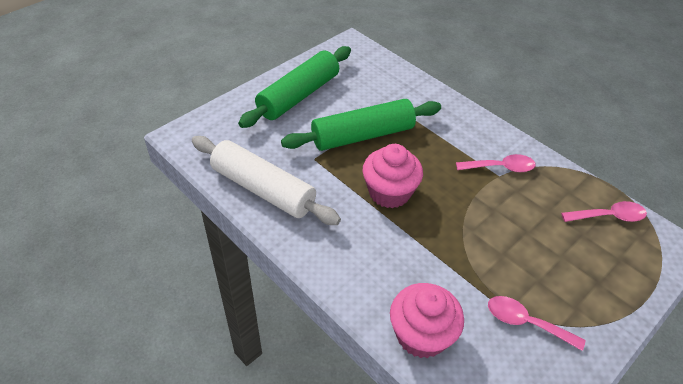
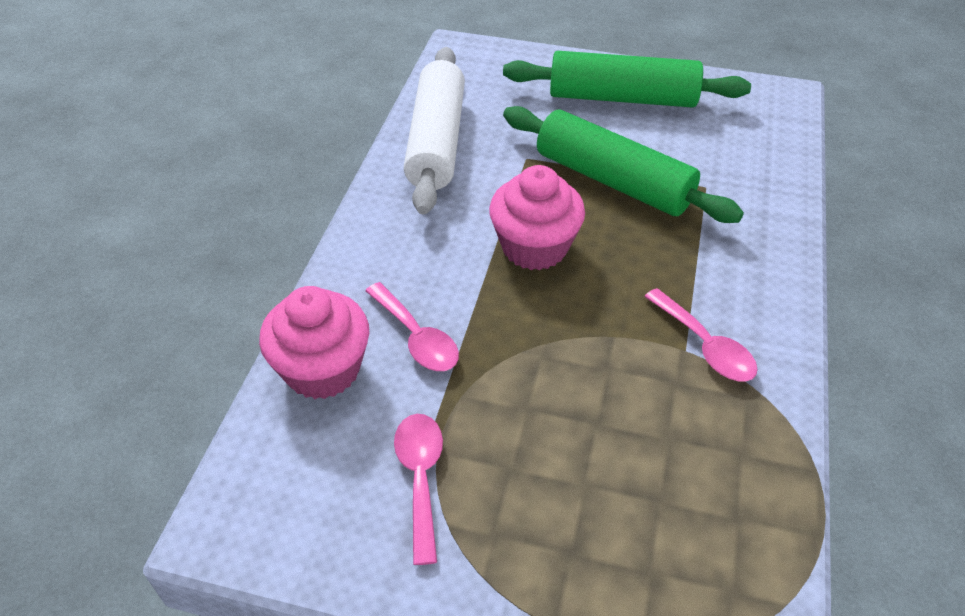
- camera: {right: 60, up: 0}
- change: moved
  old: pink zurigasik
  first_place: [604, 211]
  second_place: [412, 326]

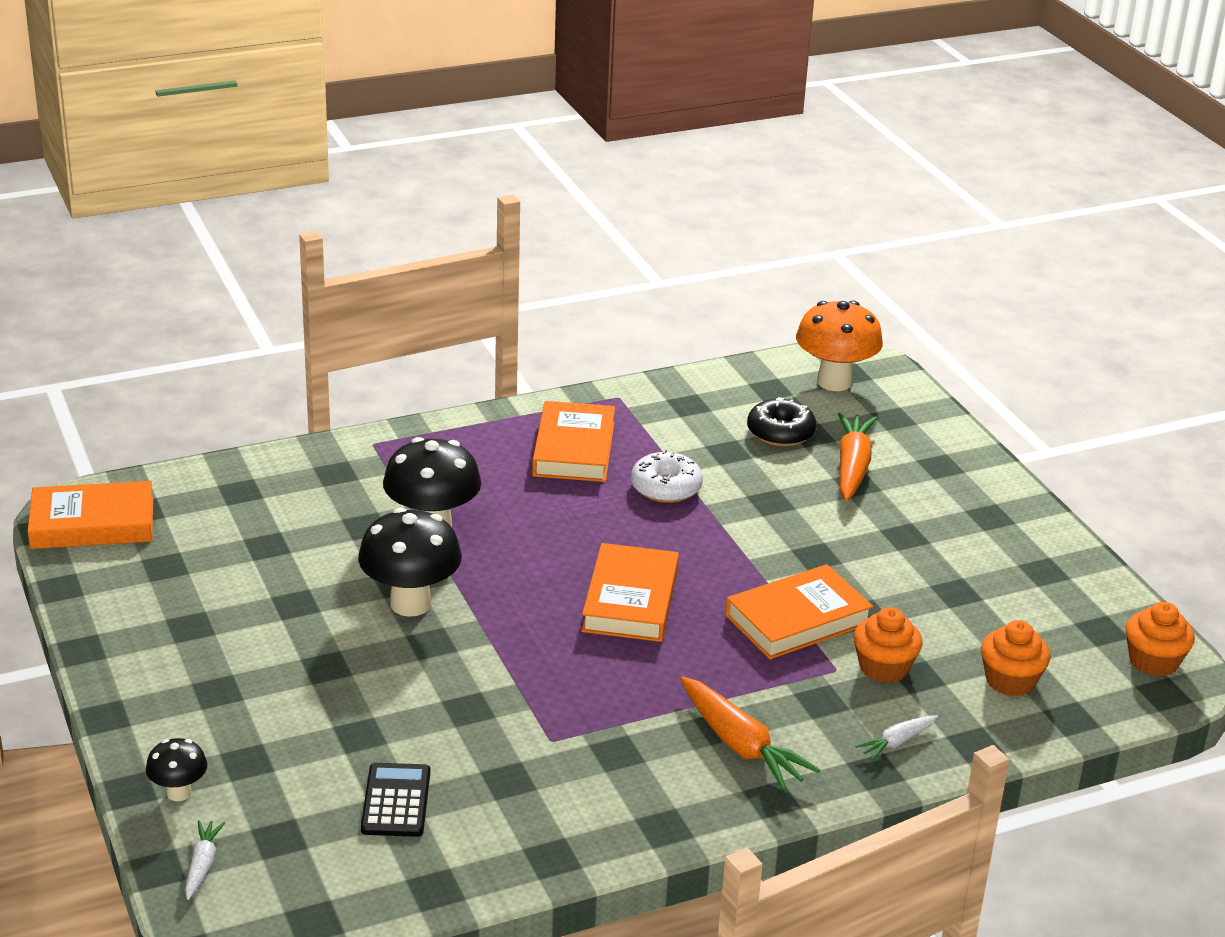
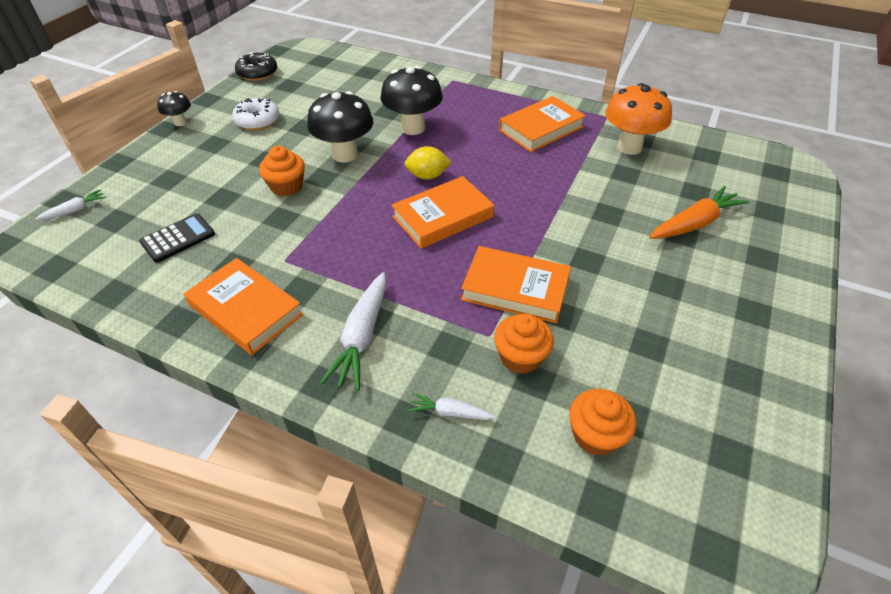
- camera: {right: 50, up: 15}
- change: moved
  old: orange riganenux
  first_place: [839, 345]
  second_place: [638, 119]
- change: moved
  old: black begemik
  first_place: [781, 422]
  second_place: [256, 66]
- change: moved
  old: white begemik
  first_place: [667, 476]
  second_place: [256, 114]
- change: moved
  old: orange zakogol
  first_place: [90, 515]
  second_place: [243, 306]
- change: moved
  old: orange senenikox
  first_place: [1160, 639]
  second_place: [282, 171]
- change: recoloured
  old: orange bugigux
  new: white bugigux
  first_place: [750, 733]
  second_place: [353, 331]
- change: moved
  old: black riganenux
  first_place: [176, 769]
  second_place: [174, 108]
- change: added
  new: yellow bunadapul
  second_place: [428, 163]

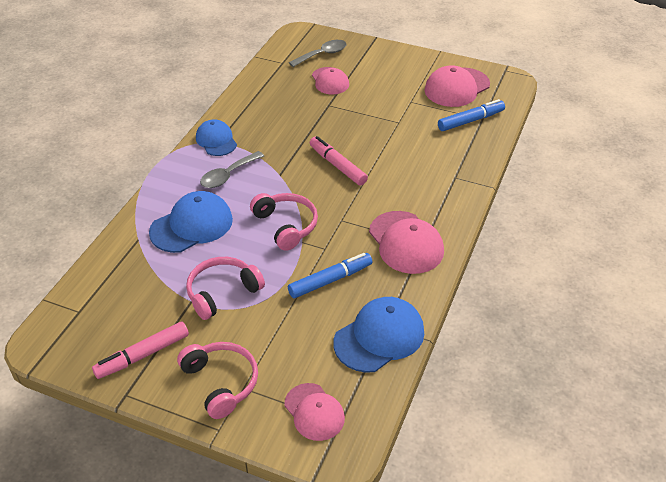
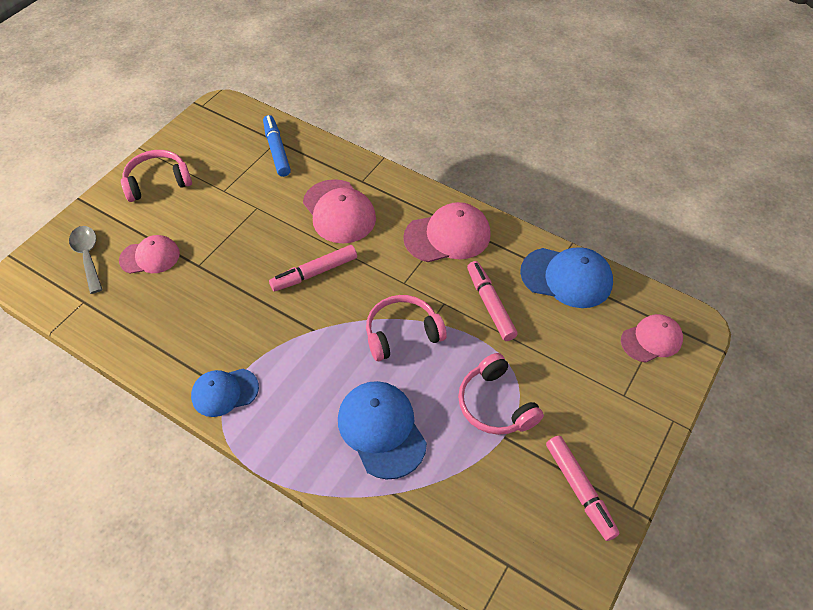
- camera: {right: -80, up: 10}
- change: moved
  old: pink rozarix
  first_place: [457, 86]
  second_place: [339, 211]
- change: removed
  old: grey zurigasik
  first_place: [232, 169]
- change: recoloured
  old: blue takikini
  new: pink takikini
  first_place: [330, 276]
  second_place: [492, 301]
- change: turned
  old: blue rozarix
  first_place: [378, 335]
  second_place: [566, 277]
  degrees: 135
- change: moved
  old: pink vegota
  first_place: [217, 380]
  second_place: [156, 176]

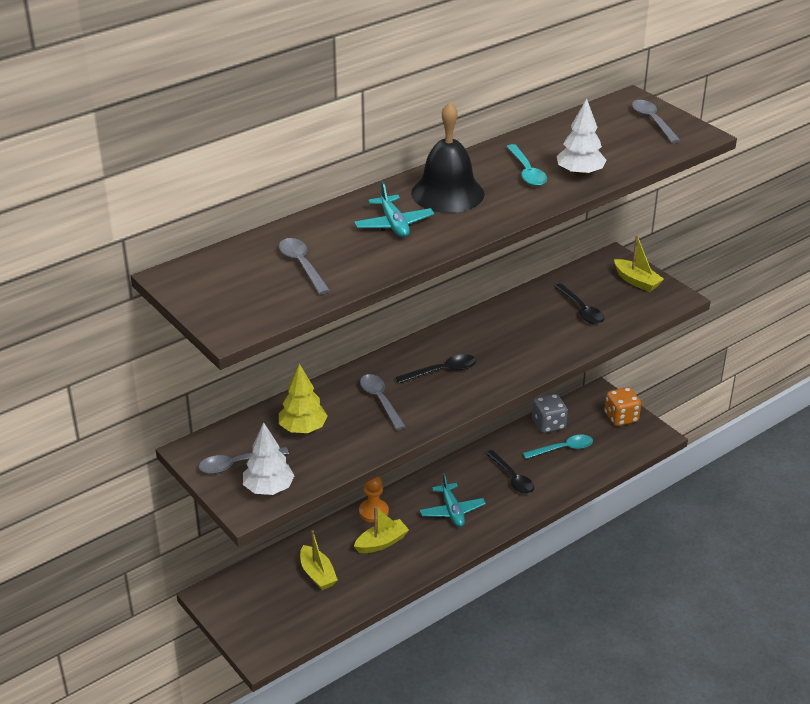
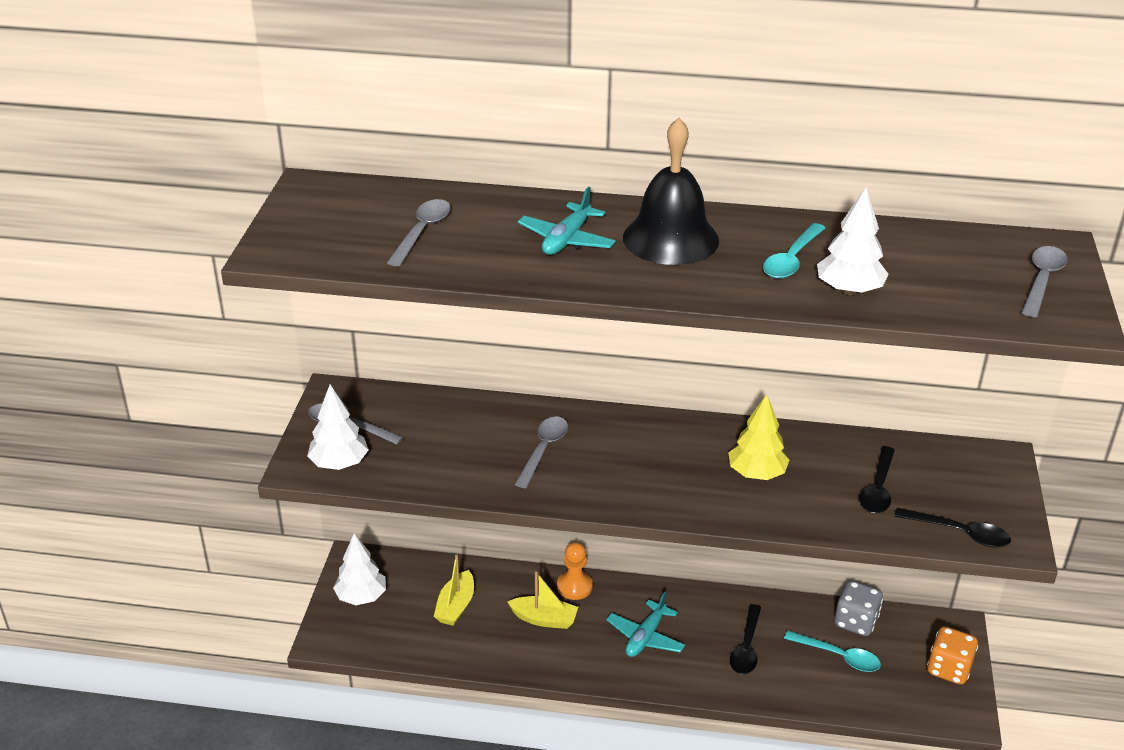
- camera: {right: 45, up: 0}
- change: removed
  old: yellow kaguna
  first_place: [639, 263]
- change: moved
  old: black zurigasik
  first_place: [436, 368]
  second_place: [952, 528]
- change: moved
  old: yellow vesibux
  first_place: [303, 398]
  second_place: [758, 437]
- change: added
  new: white vesibux
  second_place: [359, 569]

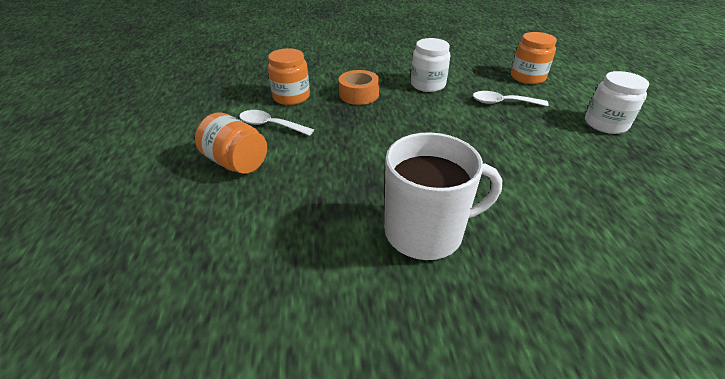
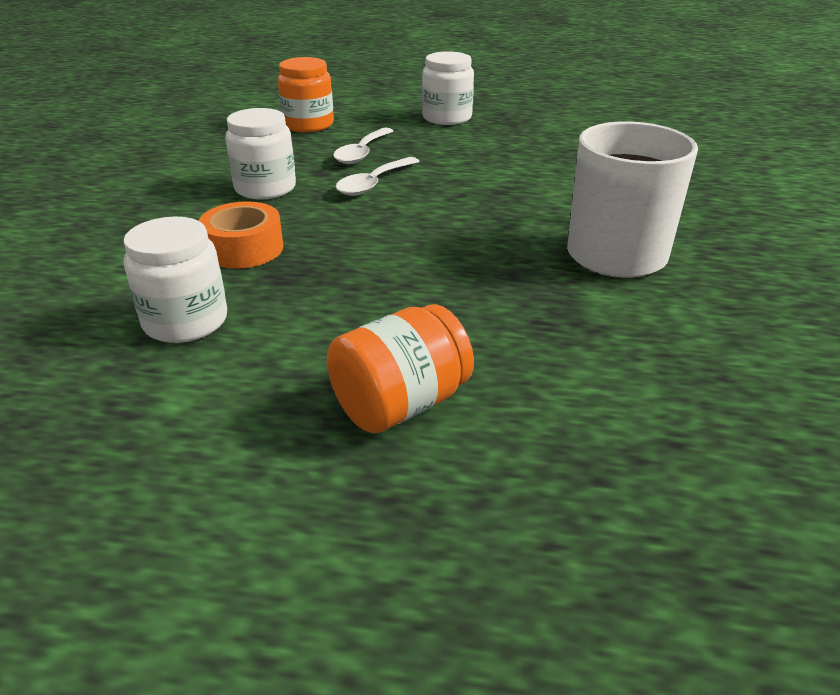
- camera: {right: -75, up: -5}
- change: recoloured
  old: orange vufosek
  new: white vufosek
  first_place: [289, 76]
  second_place: [175, 280]
- change: moved
  old: white zurigasik
  first_place: [276, 123]
  second_place: [378, 176]

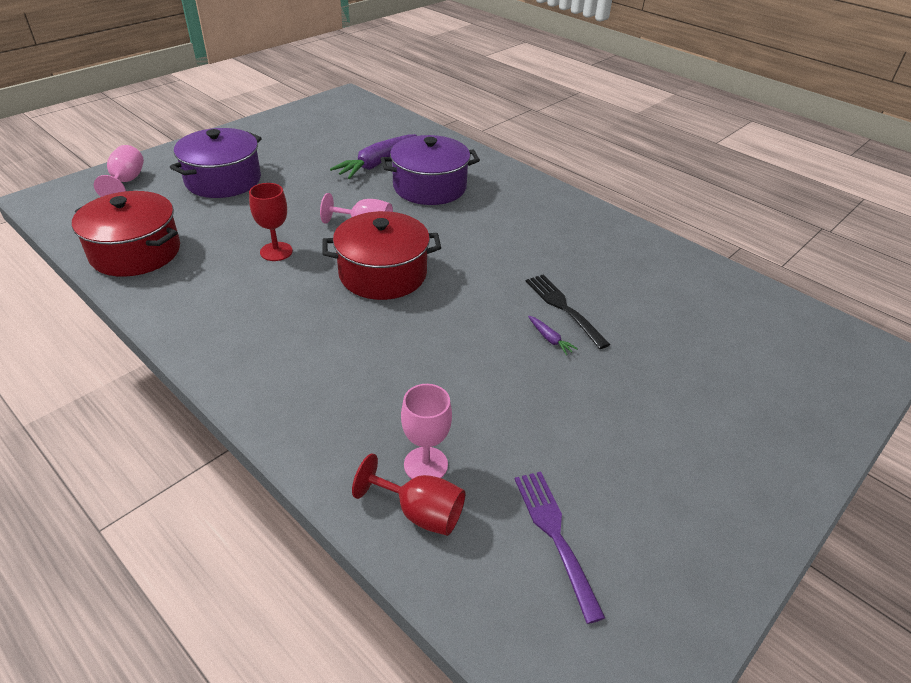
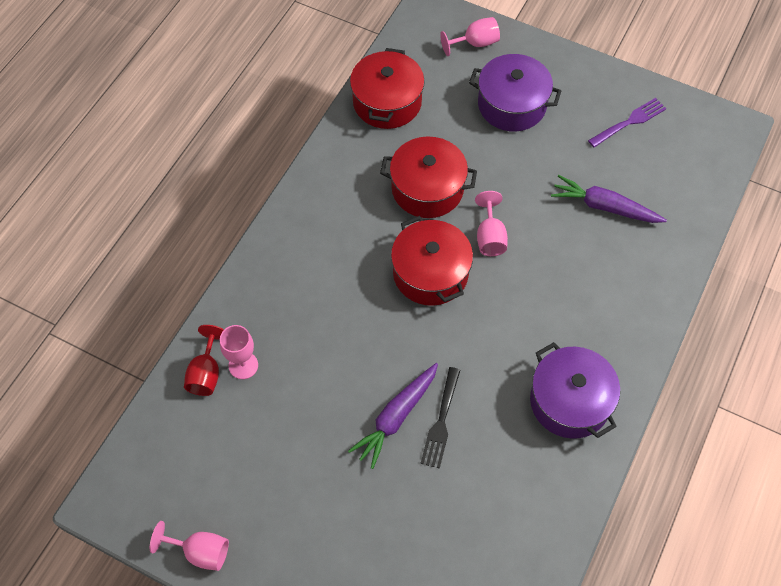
- camera: {right: 75, up: 20}
- change: moved
  old: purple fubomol
  first_place: [430, 170]
  second_place: [575, 390]
- change: replaced
  old: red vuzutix
  new: red fubomol
  first_place: [271, 222]
  second_place: [428, 177]
- change: turned
  old: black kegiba
  first_place: [568, 312]
  second_place: [440, 418]
  degrees: 150
- change: resized
  old: purple bugigux
  first_place: [553, 335]
  second_place: [393, 416]
  factor: 2.35
- change: moved
  old: purple kegiba
  first_place: [560, 548]
  second_place: [627, 123]
- change: added
  new: pink vuzutix
  second_place: [189, 546]

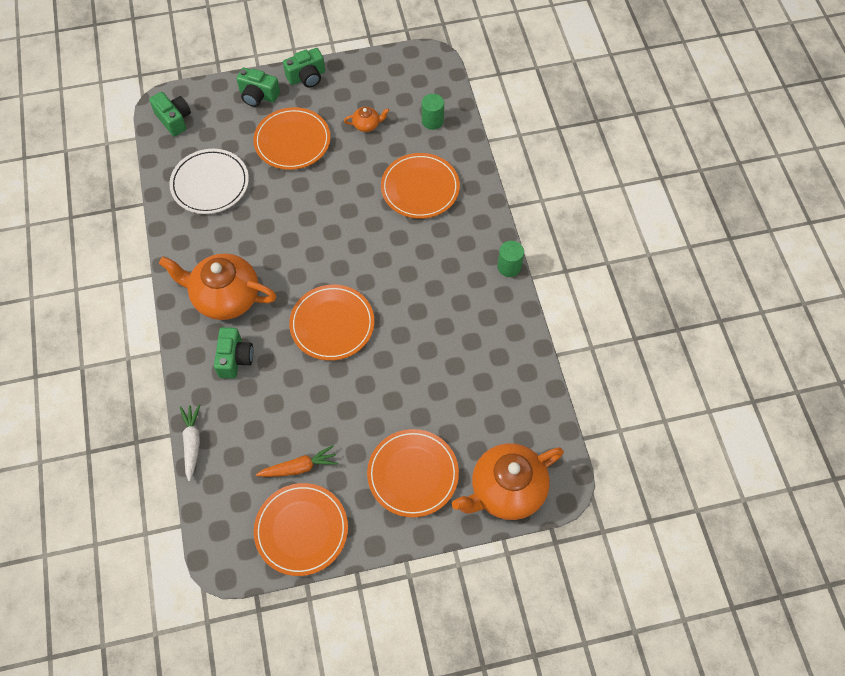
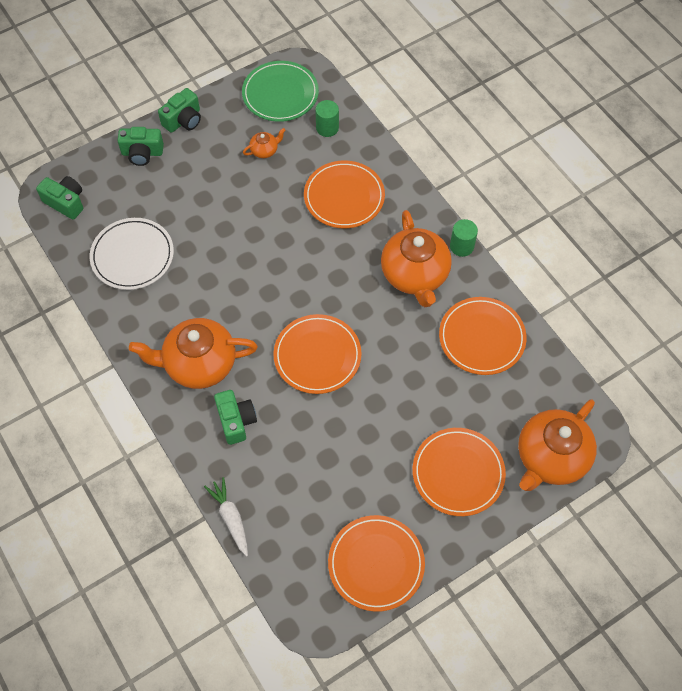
- camera: {right: -20, up: 0}
- change: moved
  old: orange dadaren
  first_place: [291, 138]
  second_place: [483, 336]
- change: removed
  old: orange bugigux
  first_place: [297, 461]
- change: added
  new: green dadaren
  second_place: [280, 91]
- change: added
  new: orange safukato
  second_place: [416, 258]

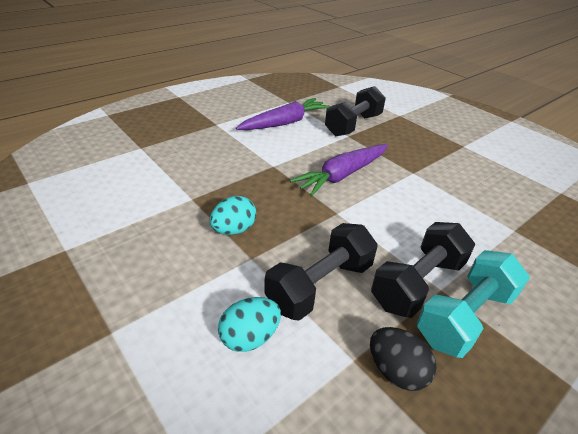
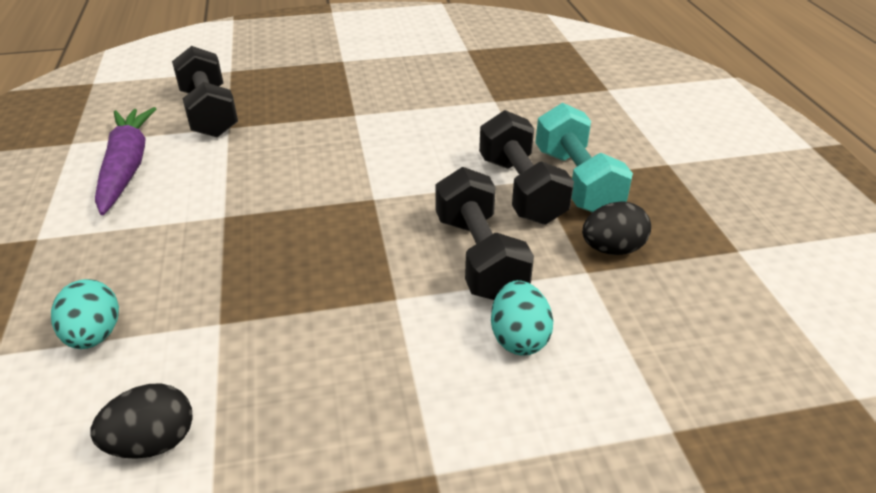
- camera: {right: -60, up: 0}
- change: removed
  old: purple bugigux
  first_place: [339, 170]
- change: moved
  old: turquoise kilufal
  first_place: [233, 215]
  second_place: [85, 314]
- change: added
  new: black kilufal
  second_place: [142, 421]

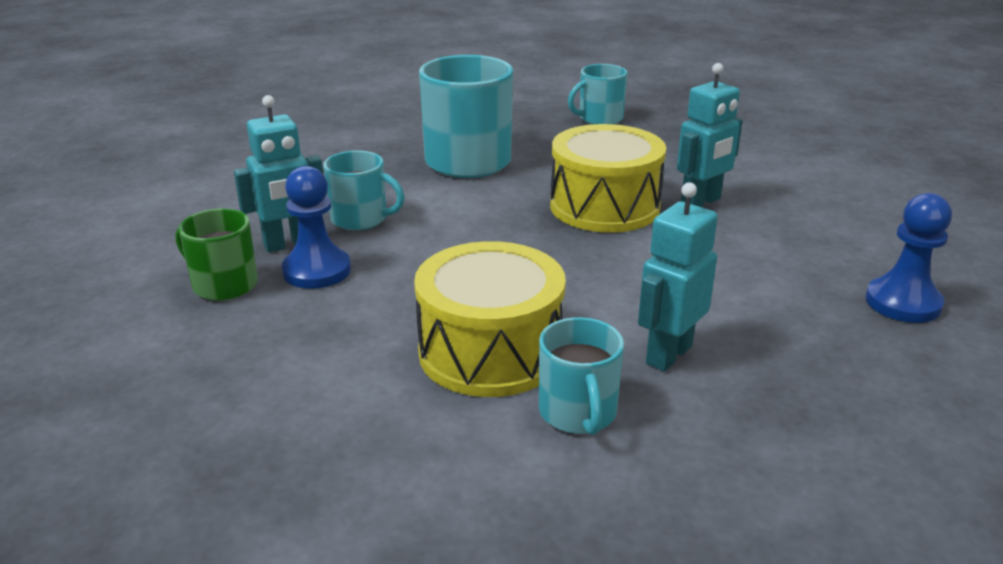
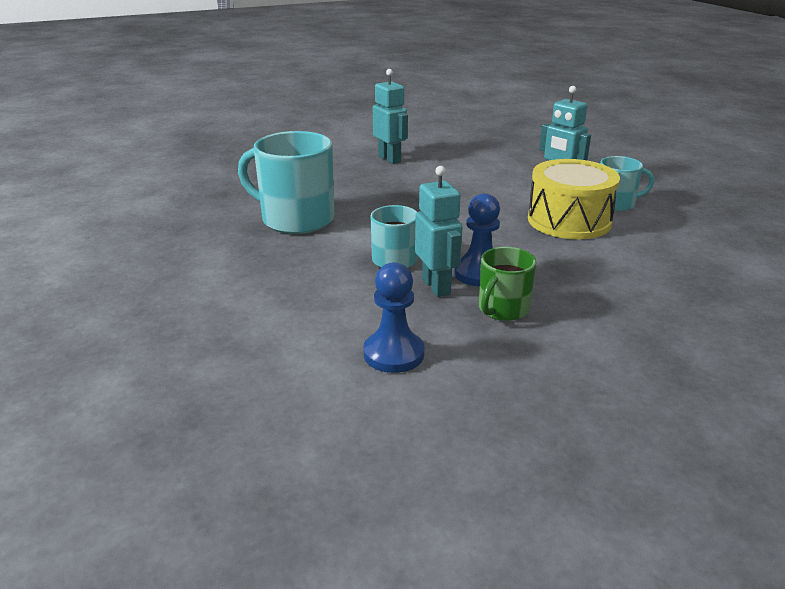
- camera: {right: -85, up: 0}
- change: removed
  old: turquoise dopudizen
  first_place: [598, 94]
- change: removed
  old: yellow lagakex
  first_place: [608, 178]
- change: moved
  old: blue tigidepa
  first_place: [909, 258]
  second_place: [394, 317]

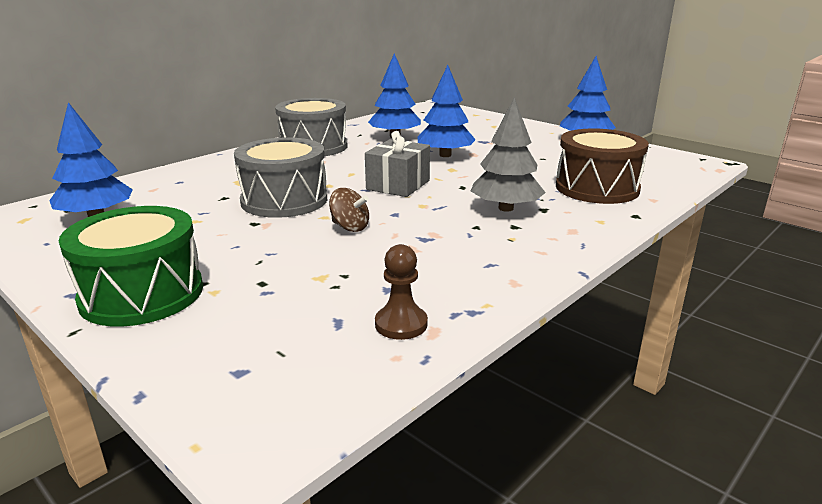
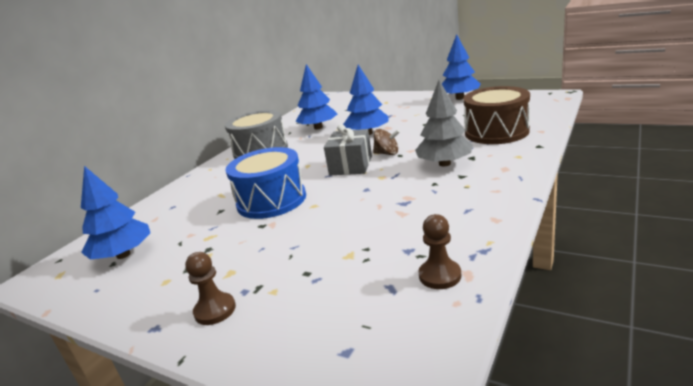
- camera: {right: -10, up: 0}
- change: recoloured
  old: grey lagakex
  new: blue lagakex
  first_place: [280, 177]
  second_place: [266, 183]
- change: moved
  old: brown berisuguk
  first_place: [349, 210]
  second_place: [386, 142]
- change: replaced
  old: green lagakex
  new: brown tigidepa
  first_place: [131, 266]
  second_place: [210, 288]

